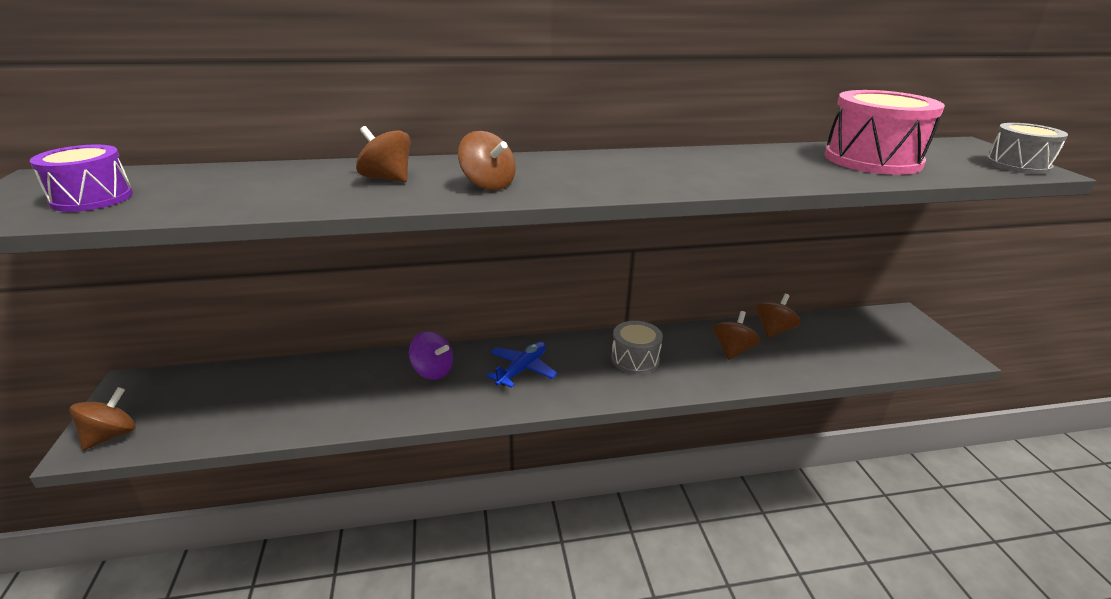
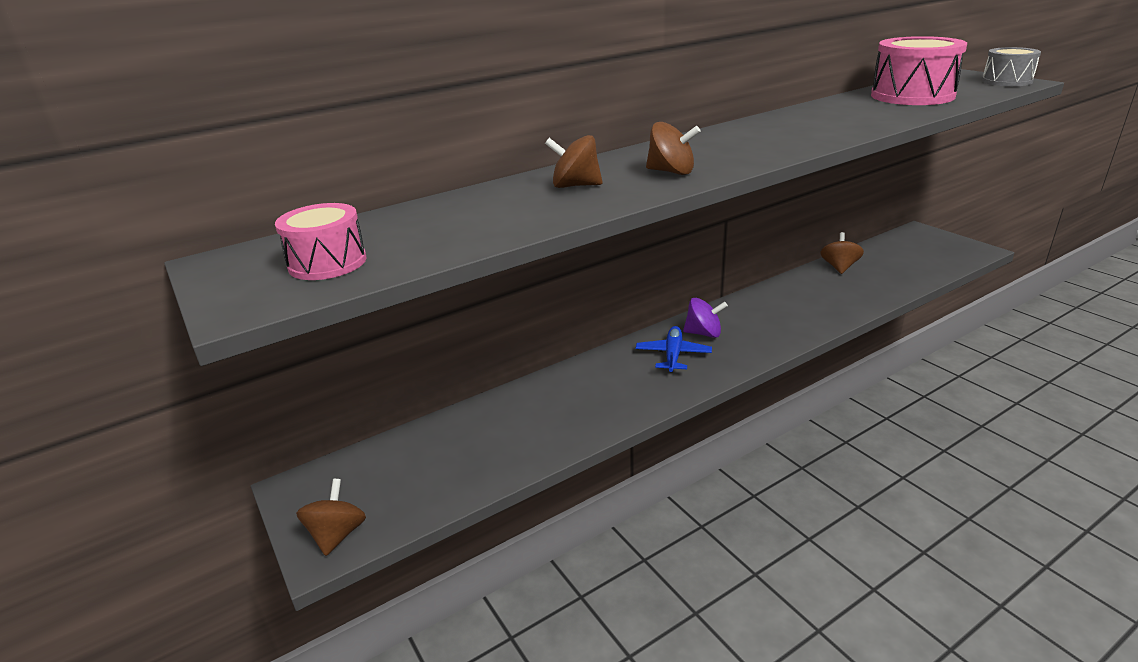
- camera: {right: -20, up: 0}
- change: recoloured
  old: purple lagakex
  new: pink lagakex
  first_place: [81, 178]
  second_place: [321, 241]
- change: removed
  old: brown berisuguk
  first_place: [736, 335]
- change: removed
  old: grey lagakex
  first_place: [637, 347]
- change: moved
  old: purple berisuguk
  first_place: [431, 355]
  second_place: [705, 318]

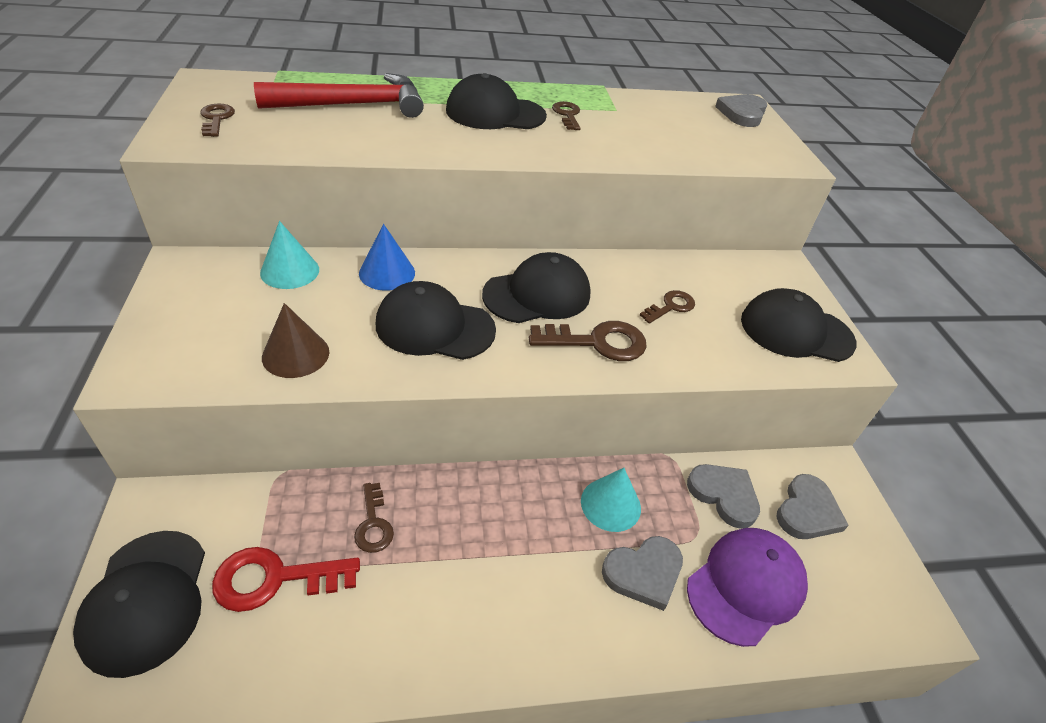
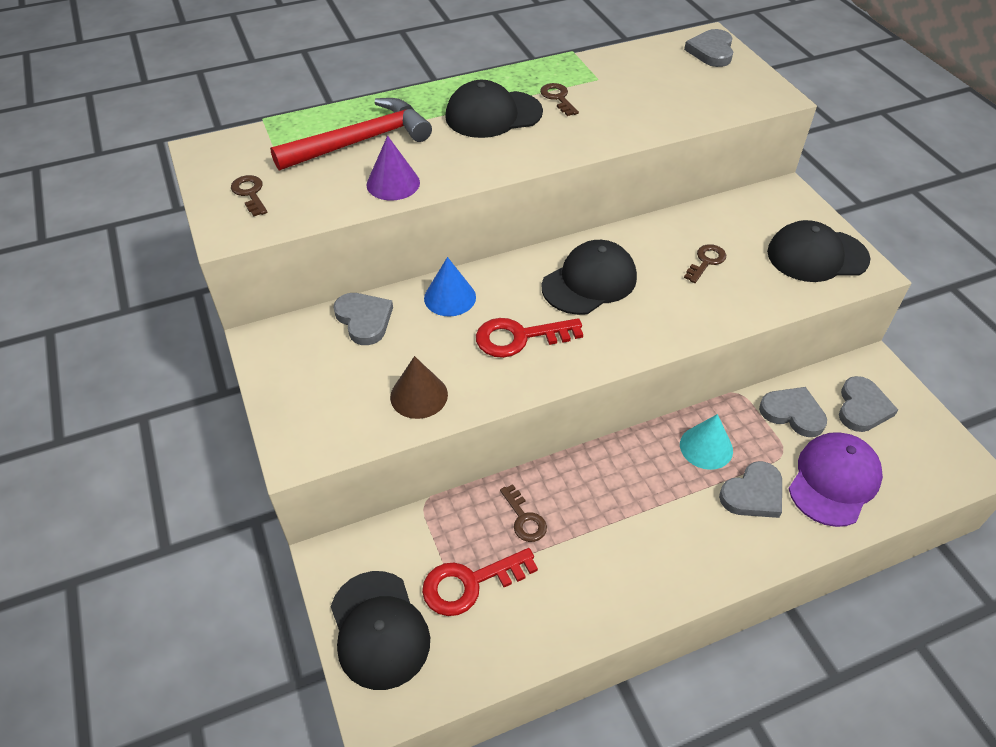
- camera: {right: -10, up: 5}
- change: replaced
  old: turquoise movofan
  new: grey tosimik
  first_place: [289, 255]
  second_place: [363, 319]
- change: replaced
  old: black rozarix
  new: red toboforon
  first_place: [436, 320]
  second_place: [529, 338]
- change: removed
  old: brown toboforon
  first_place: [588, 341]
- change: added
  new: purple movofan
  second_place: [393, 168]

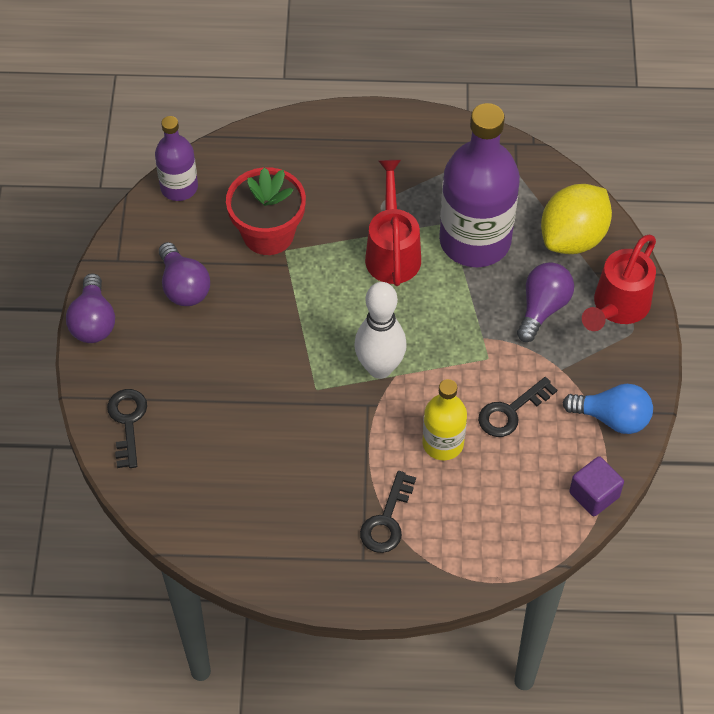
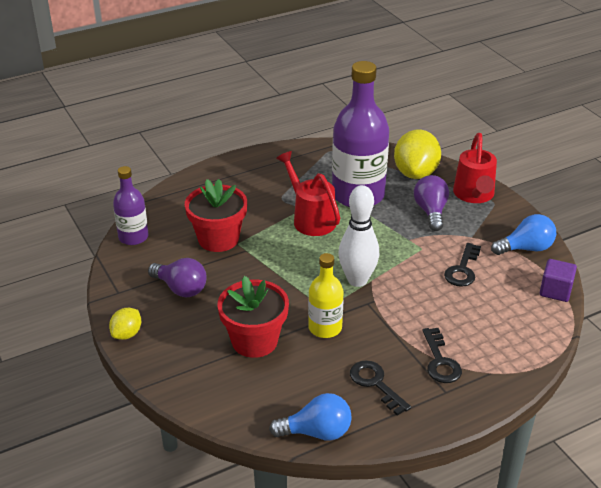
- camera: {right: -30, up: -20}
- change: replaced
  old: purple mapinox
  new: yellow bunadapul
  first_place: [90, 308]
  second_place: [125, 324]
- change: moved
  old: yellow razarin
  first_place: [444, 419]
  second_place: [326, 295]
- change: moved
  old: black toboforon
  first_place: [127, 428]
  second_place: [380, 388]
- change: added
  new: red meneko
  second_place: [253, 317]
- change: added
  new: blue mapinox
  second_place: [310, 417]

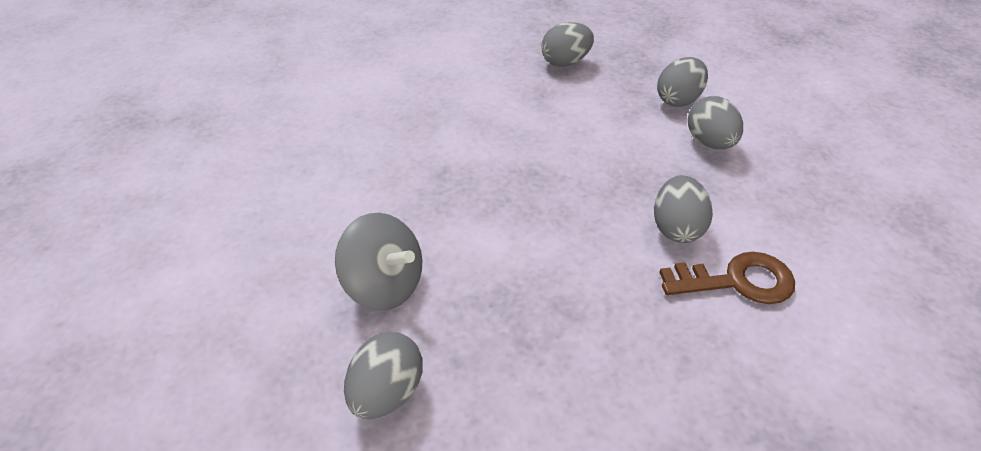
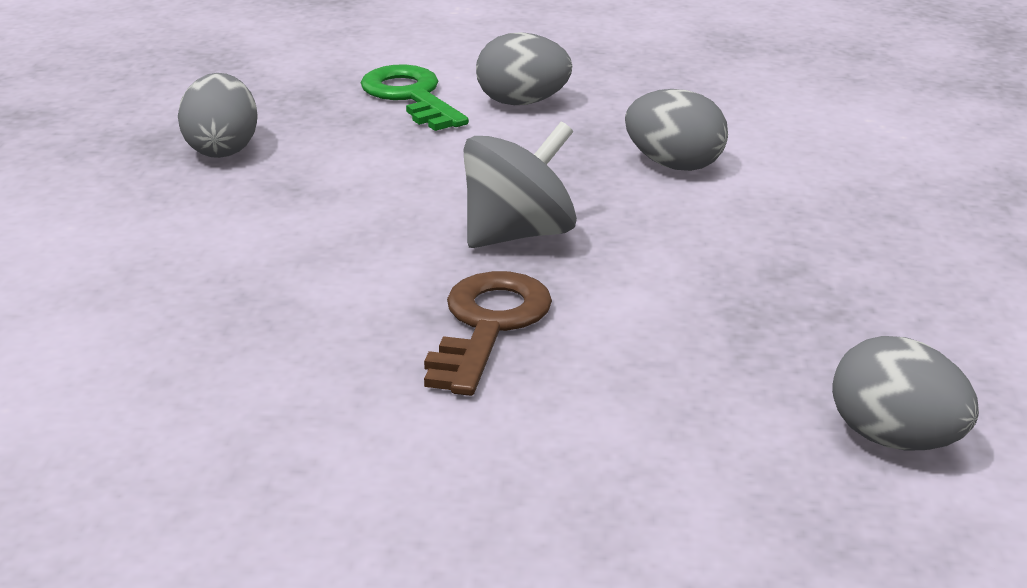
- camera: {right: -70, up: -15}
- change: replaced
  old: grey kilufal
  new: green toboforon
  first_place: [682, 82]
  second_place: [415, 97]
- change: moved
  old: grey berisuguk
  first_place: [378, 262]
  second_place: [520, 185]
- change: moved
  old: brown toboforon
  first_place: [727, 278]
  second_place: [488, 333]

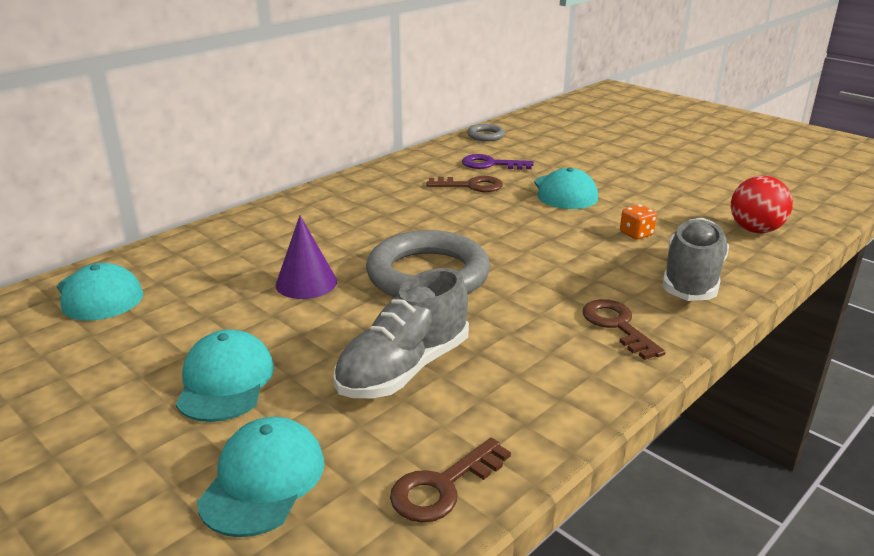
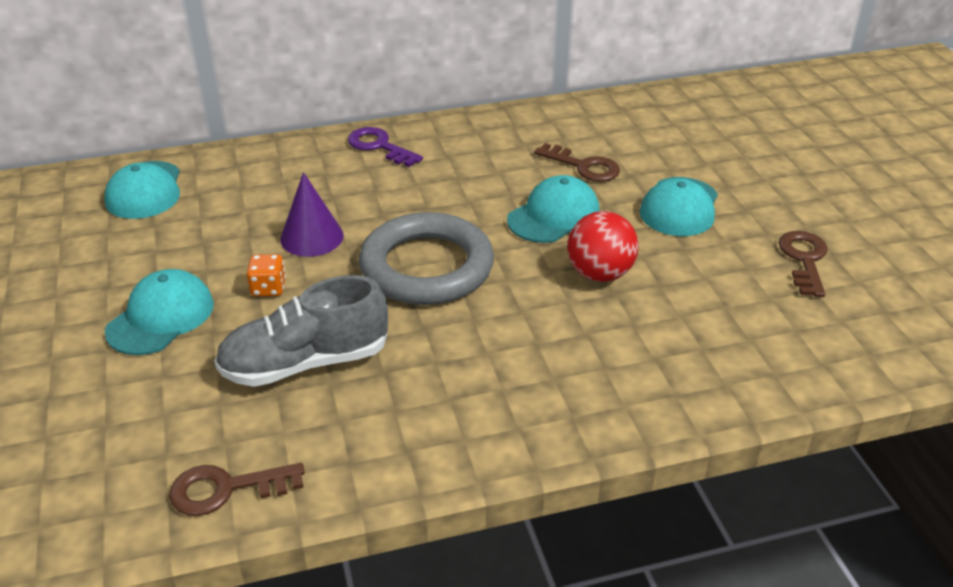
- camera: {right: 30, up: 10}
- change: removed
  old: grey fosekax
  first_place: [486, 132]
- change: moved
  old: purple toboforon
  first_place: [498, 162]
  second_place: [385, 147]
- change: moved
  old: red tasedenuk
  first_place: [762, 204]
  second_place: [602, 246]
- change: moved
  old: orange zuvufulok
  first_place: [638, 222]
  second_place: [266, 275]
- change: removed
  old: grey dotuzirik
  first_place: [696, 259]
- change: moved
  old: brown toboforon
  first_place: [624, 329]
  second_place: [803, 264]
- change: moved
  old: turquoise rozarix
  first_place: [260, 477]
  second_place: [553, 209]

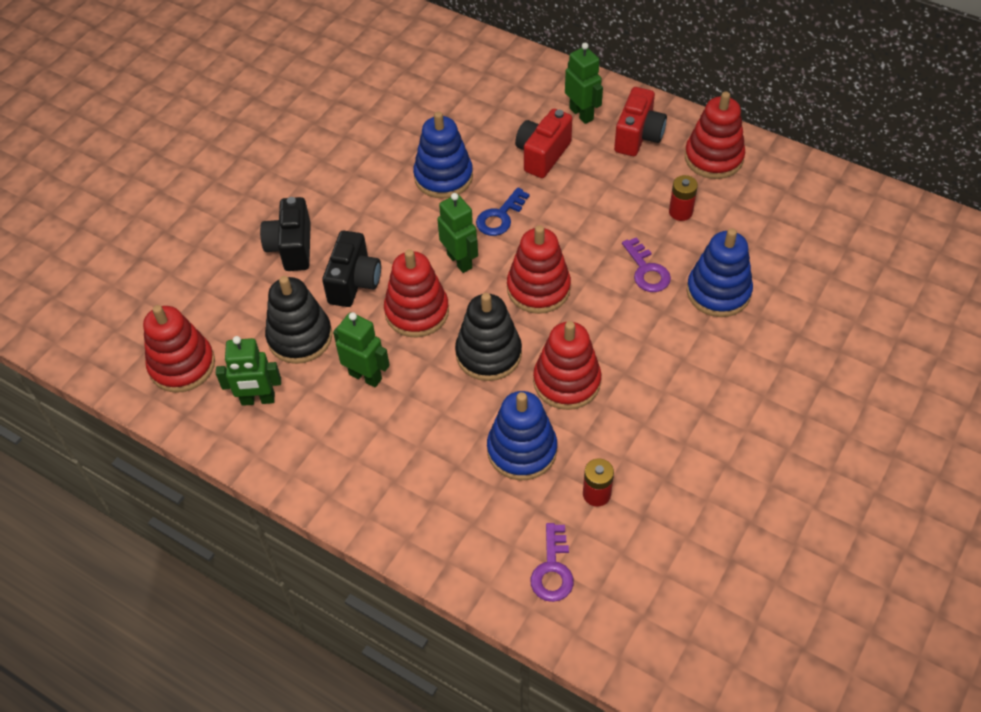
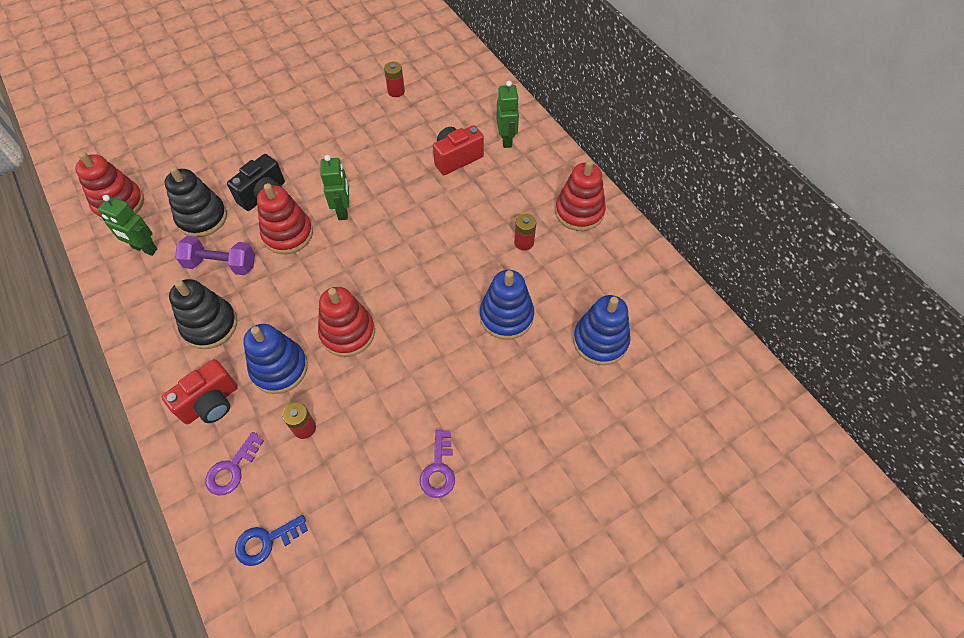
- camera: {right: 25, up: 5}
- change: moved
  old: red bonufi
  first_place: [640, 121]
  second_place: [200, 391]
- change: moved
  old: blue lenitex
  first_place: [443, 155]
  second_place: [601, 330]
- change: moved
  old: blue toboforon
  first_place: [503, 211]
  second_place: [271, 540]
- change: removed
  old: black bonufi
  first_place: [285, 234]
- change: removed
  old: red lenitex
  first_place: [539, 269]
- change: moved
  old: purple toboforon
  first_place: [646, 264]
  second_place: [437, 464]
- change: moved
  old: black lenitex
  first_place: [488, 337]
  second_place: [203, 314]
- change: replaced
  old: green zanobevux
  new: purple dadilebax
  first_place: [361, 349]
  second_place: [215, 255]
- change: added
  new: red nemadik
  second_place: [394, 79]

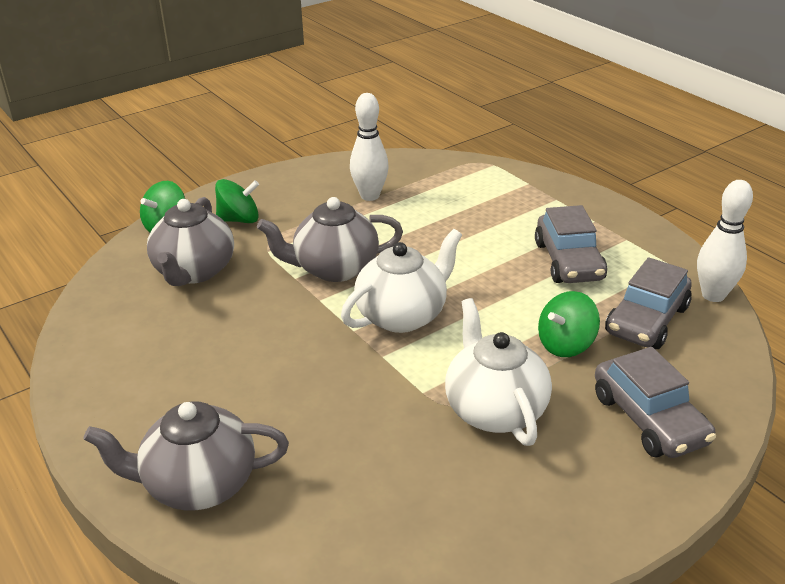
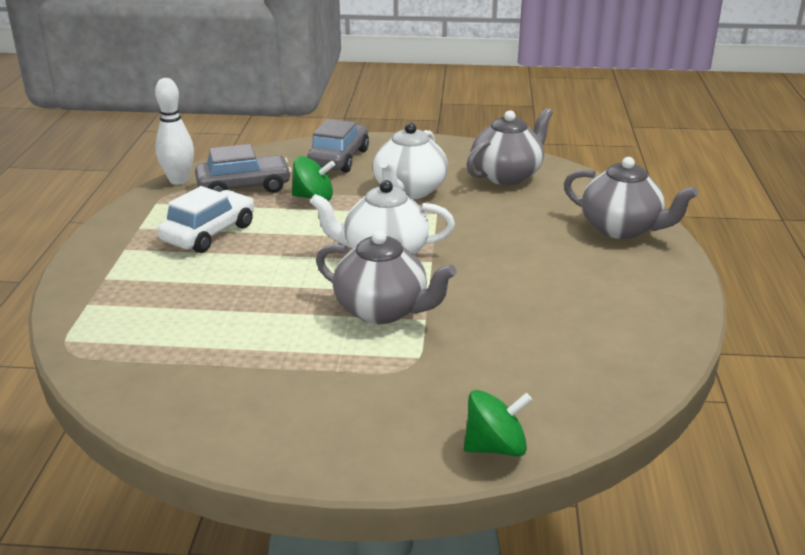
- camera: {right: -140, up: -5}
- change: removed
  old: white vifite
  first_place: [369, 147]
- change: removed
  old: green berisuguk
  first_place: [237, 201]
- change: moved
  old: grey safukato
  first_place: [190, 241]
  second_place: [509, 146]
- change: recoloured
  old: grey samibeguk
  new: white samibeguk
  first_place: [571, 244]
  second_place: [206, 219]

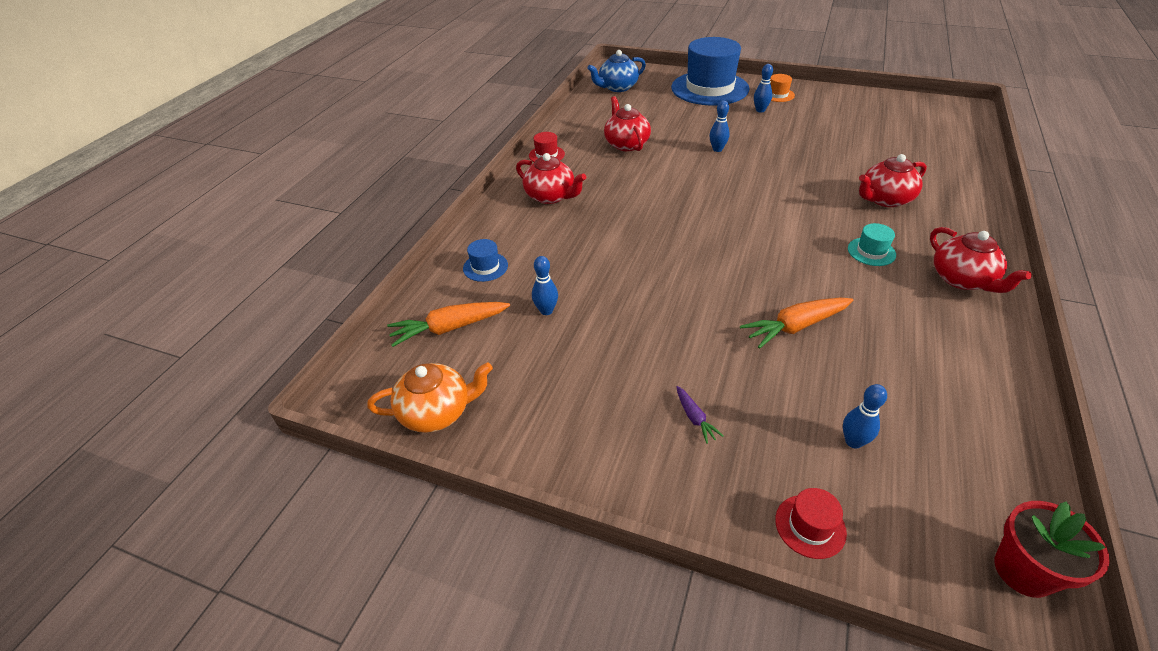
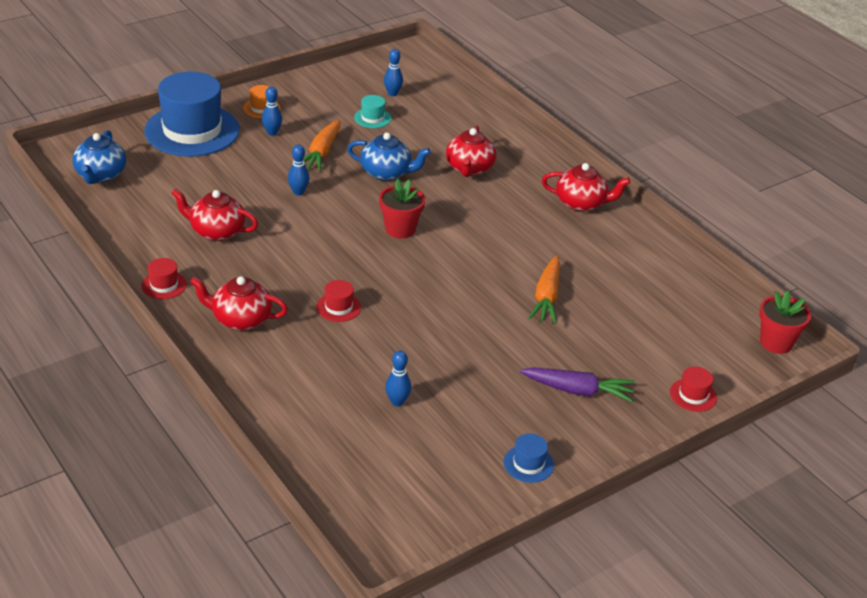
- camera: {right: -60, up: -5}
- change: turned
  old: red safukato
  first_place: [551, 178]
  second_place: [239, 303]
  degrees: -150
- change: moved
  old: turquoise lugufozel
  first_place: [872, 244]
  second_place: [372, 111]
- change: moved
  old: blue lugufozel
  first_place: [485, 260]
  second_place: [529, 458]
- change: moved
  old: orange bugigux
  first_place: [448, 324]
  second_place: [322, 146]
- change: removed
  old: orange safukato
  first_place: [430, 397]
- change: moved
  old: blue vifite
  first_place: [865, 416]
  second_place: [393, 72]
- change: resized
  old: purple bugigux
  first_place: [699, 415]
  second_place: [577, 384]
  factor: 1.93
- change: added
  new: blue safukato
  second_place: [389, 156]
- change: added
  new: red meneko
  second_place: [402, 209]
- change: added
  new: red lugufozel
  second_place: [338, 301]

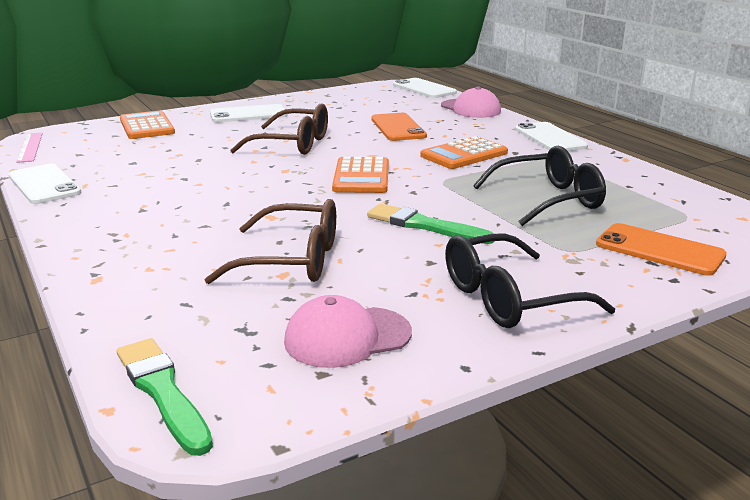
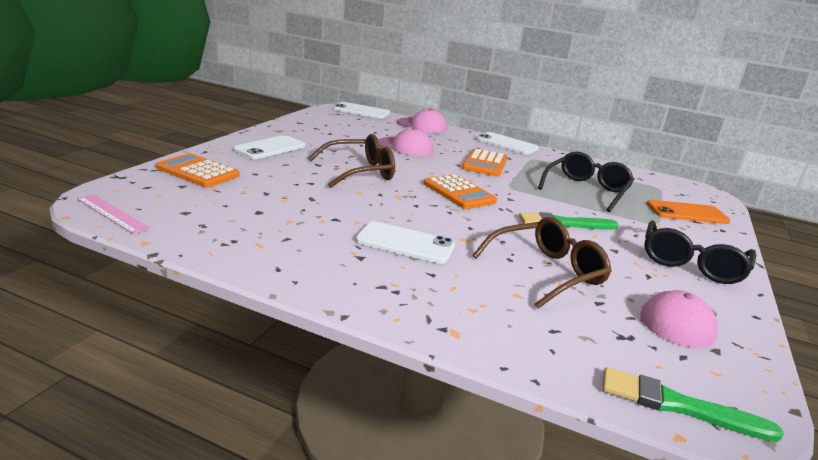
- camera: {right: -40, up: 0}
- change: replaced
  old: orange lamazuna
  new: pink rozarix
  first_place: [399, 127]
  second_place: [405, 142]
- change: moved
  old: white lamazuna
  first_place: [45, 184]
  second_place: [405, 242]

